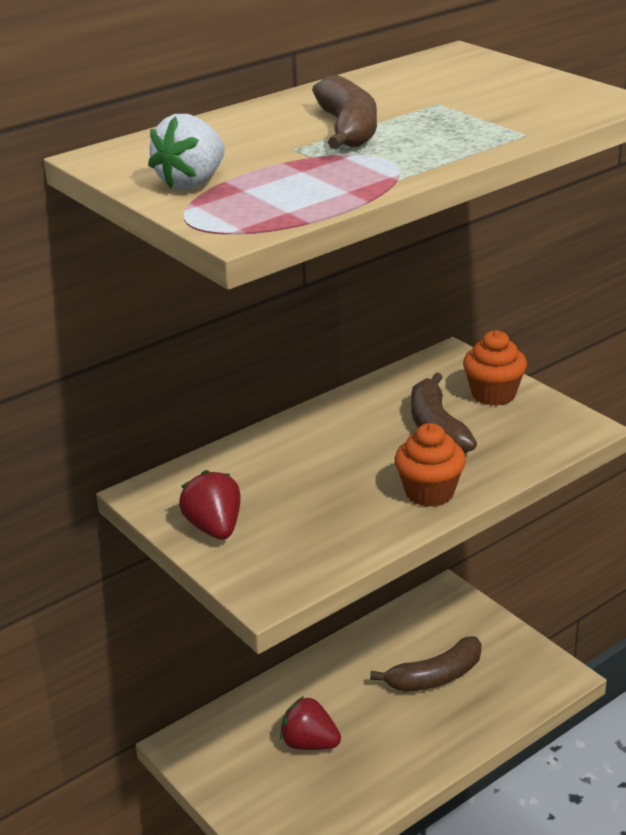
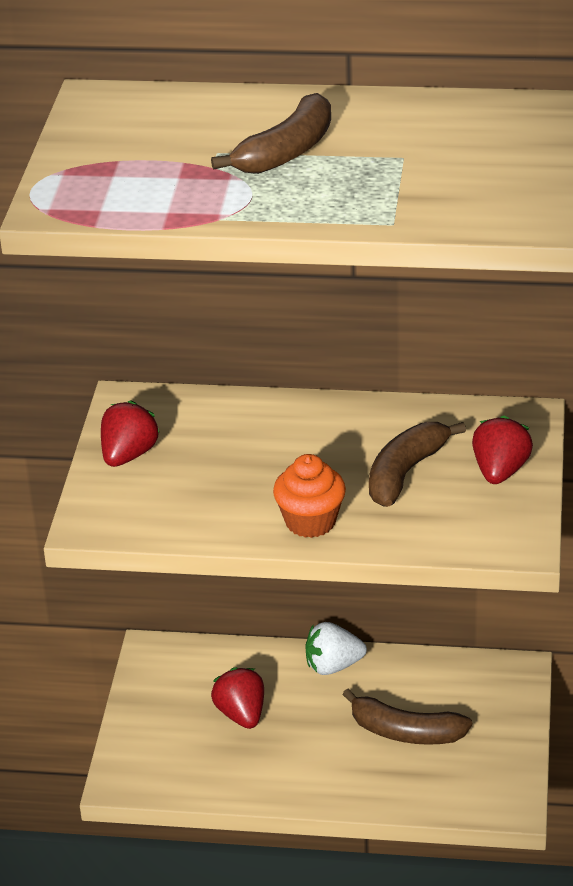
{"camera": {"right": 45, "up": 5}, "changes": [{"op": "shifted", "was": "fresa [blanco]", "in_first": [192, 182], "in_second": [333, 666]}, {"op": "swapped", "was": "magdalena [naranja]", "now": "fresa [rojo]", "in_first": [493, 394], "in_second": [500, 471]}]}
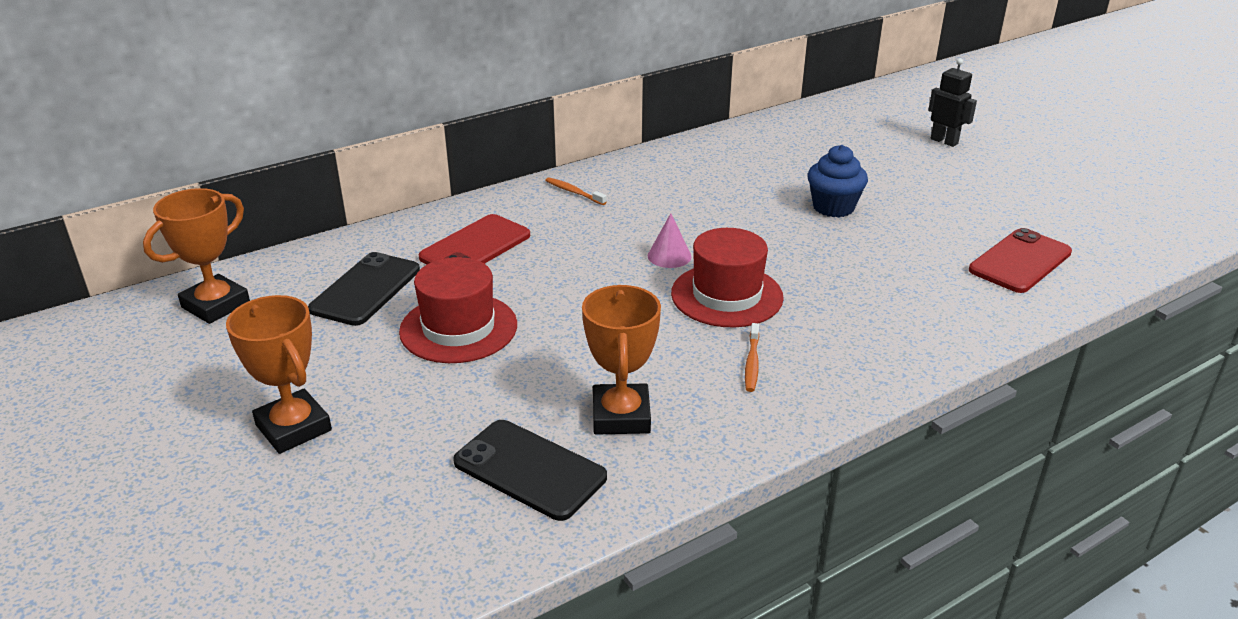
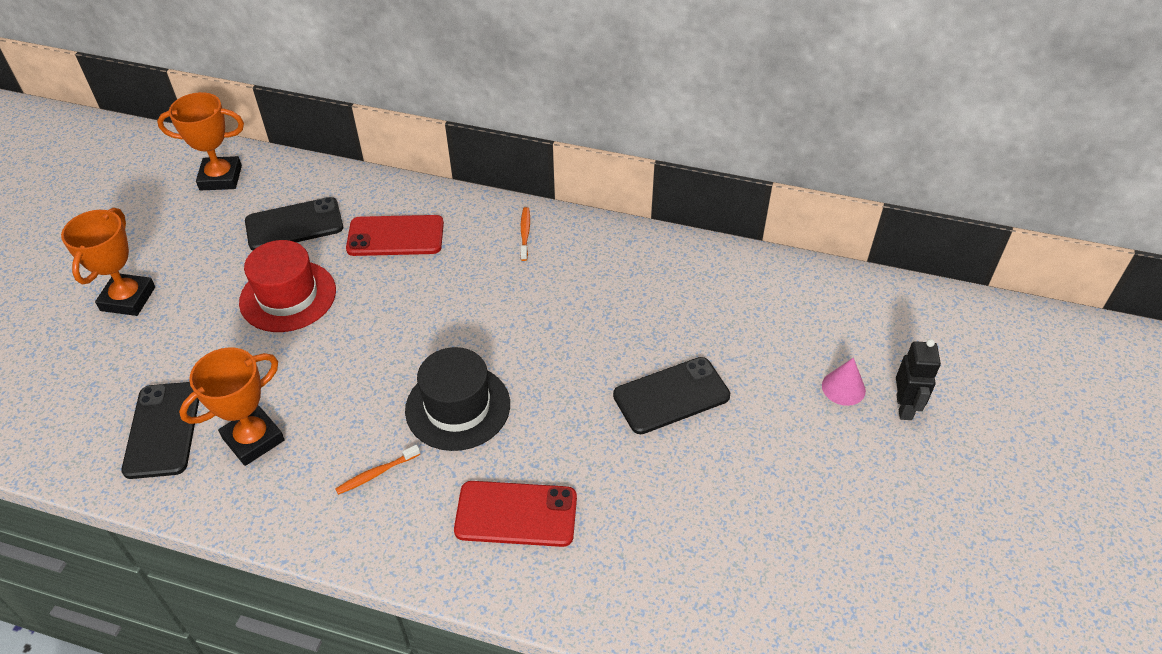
{"camera": {"right": 50, "up": 15}, "changes": [{"op": "shifted", "was": "cono [rosa]", "in_first": [669, 256], "in_second": [843, 388]}, {"op": "repainted", "was": "sombrero [rojo]", "now": "sombrero [negro]", "in_first": [726, 295], "in_second": [458, 407]}, {"op": "swapped", "was": "magdalena [azul]", "now": "móvil [negro]", "in_first": [833, 207], "in_second": [671, 396]}, {"op": "shifted", "was": "móvil [rojo]", "in_first": [1020, 261], "in_second": [516, 514]}]}
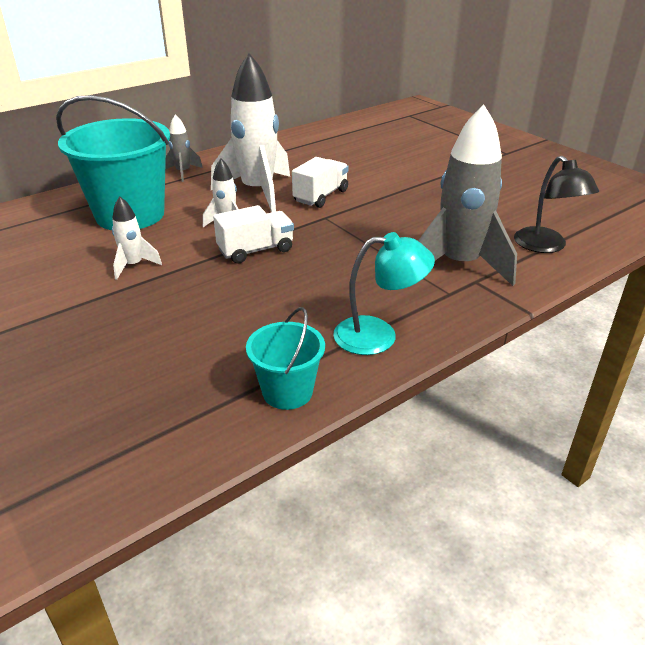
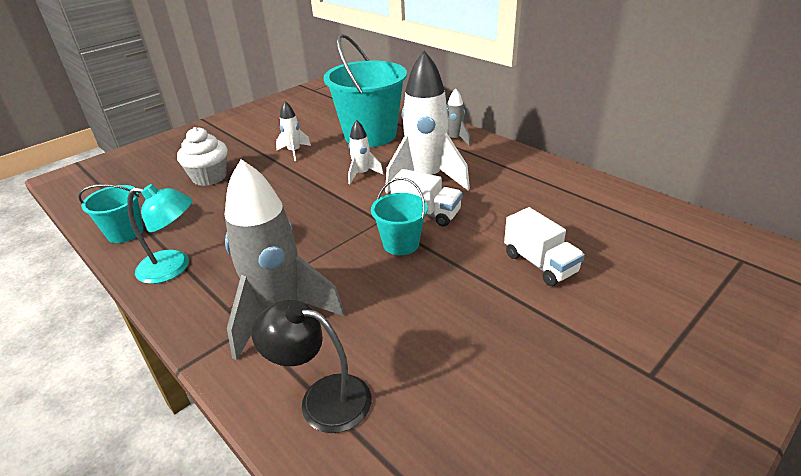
{"camera": {"right": 85, "up": 0}, "changes": [{"op": "shifted", "was": "camión [blanco]", "in_first": [256, 250], "in_second": [540, 264]}, {"op": "rotated", "was": "lámpara [turquesa]", "in_first": [378, 335], "in_second": [174, 267], "clockwise": -75}, {"op": "rotated", "was": "lámpara [negro]", "in_first": [546, 246], "in_second": [322, 398], "clockwise": 45}, {"op": "new", "now": "magdalena [blanco]", "in_second": [209, 177]}, {"op": "new", "now": "balde [turquesa]", "in_second": [401, 244]}]}
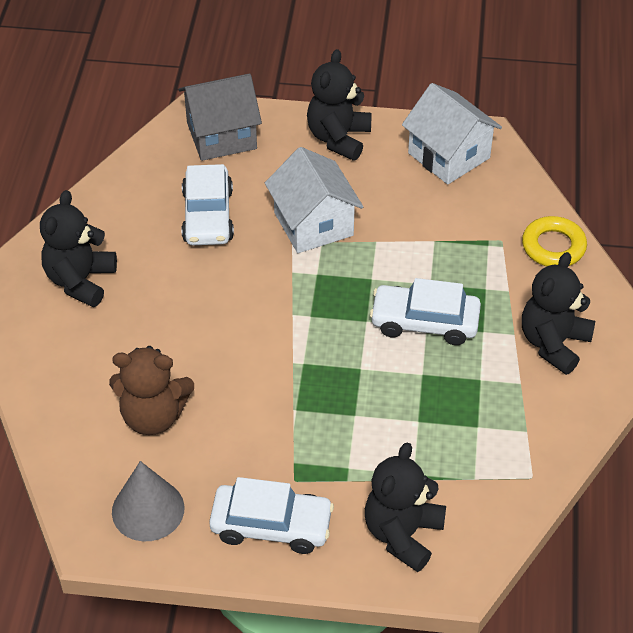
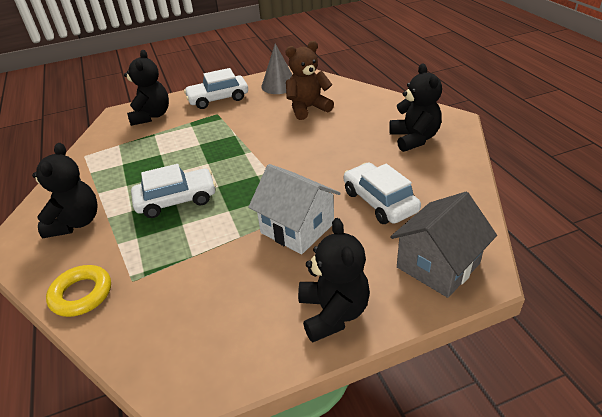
{"camera": {"right": 155, "up": -10}, "changes": [{"op": "gone", "was": "casa [blanco]", "in_first": [448, 155]}]}
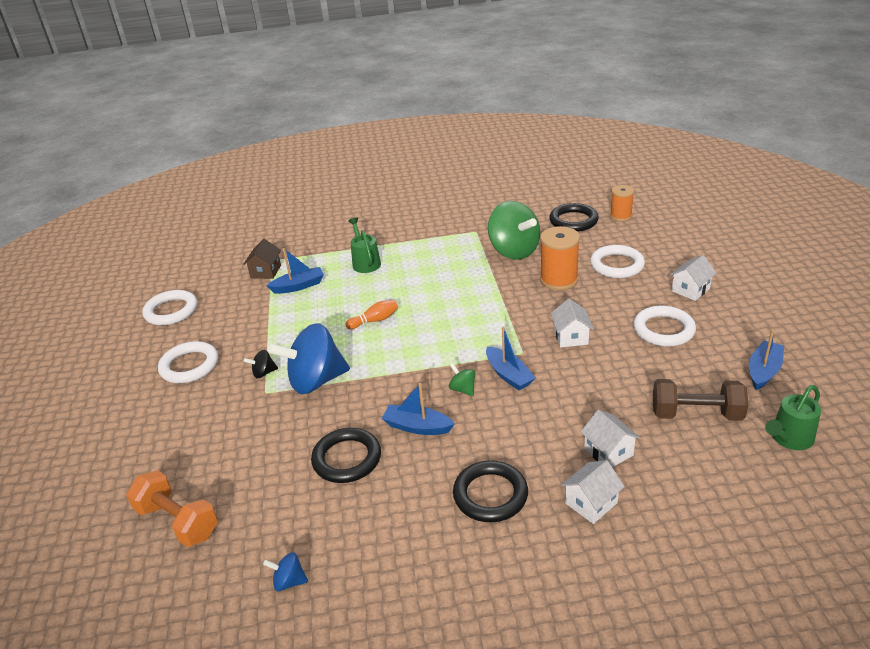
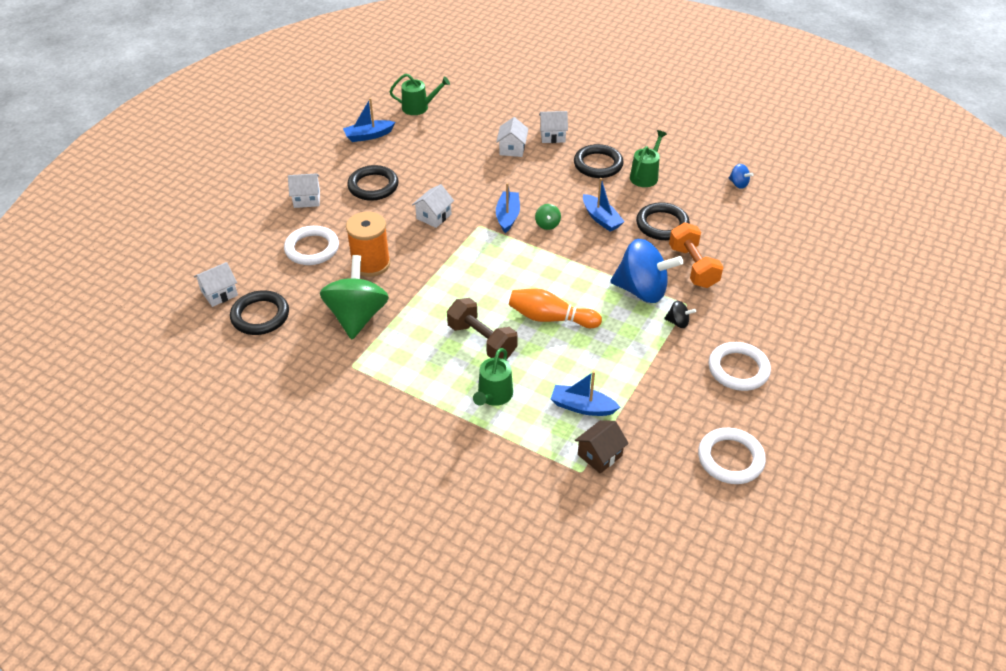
{"camera": {"right": -145, "up": 10}, "changes": [{"op": "shifted", "was": "mancuerna [naranja]", "in_first": [178, 521], "in_second": [693, 267]}, {"op": "scaled", "was": "bolo [naranja]", "in_first": [374, 320], "in_second": [550, 318], "ratio": 1.63}, {"op": "swapped", "was": "carrete [naranja]", "now": "casa [blanco]", "in_first": [620, 216], "in_second": [219, 293]}, {"op": "repainted", "was": "anillo [blanco]", "now": "anillo [negro]", "in_first": [663, 330], "in_second": [373, 186]}, {"op": "shifted", "was": "mancuerna [marrón]", "in_first": [696, 414], "in_second": [482, 340]}, {"op": "new", "now": "regadera [verde]", "in_second": [645, 176]}]}
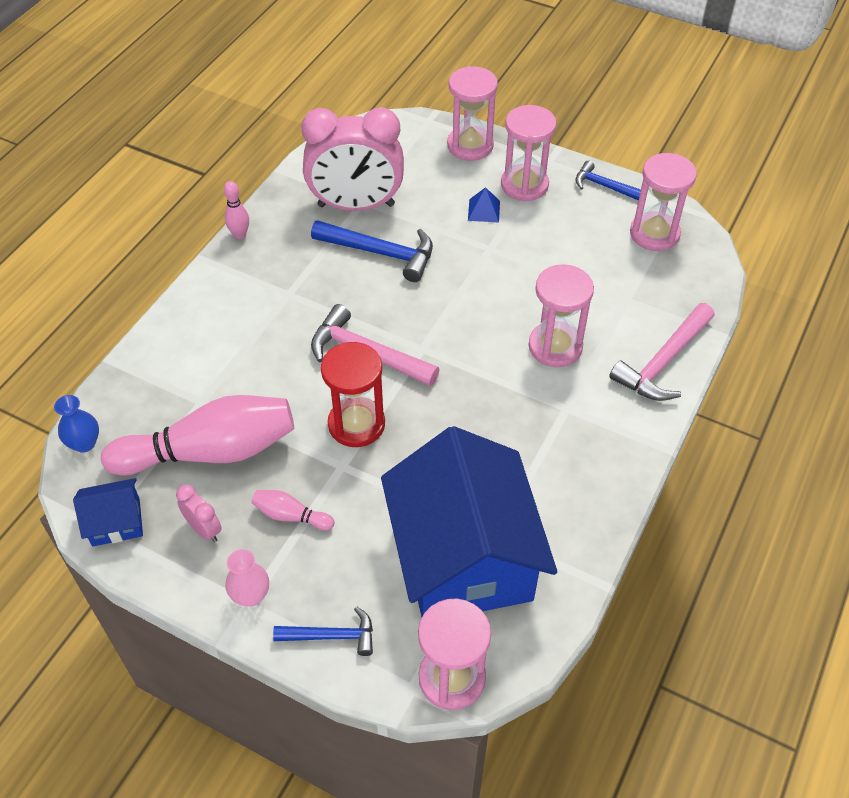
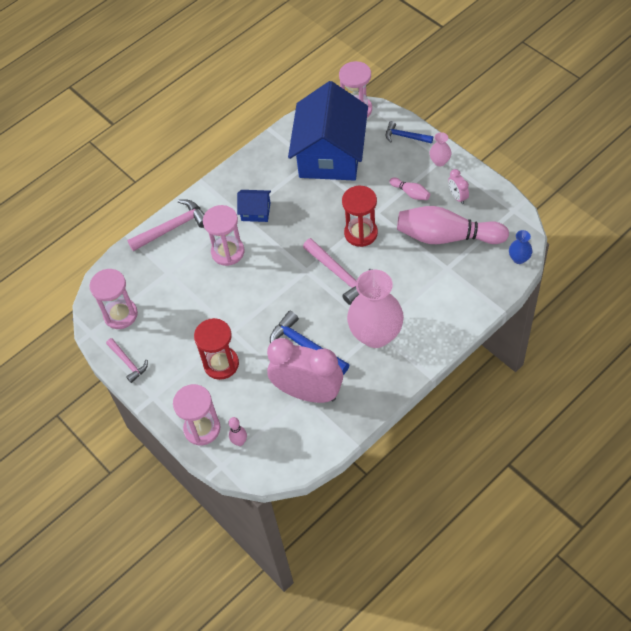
{"camera": {"right": -155, "up": 5}, "changes": [{"op": "shifted", "was": "casa [azul]", "in_first": [116, 522], "in_second": [256, 211]}, {"op": "shifted", "was": "bolo [rosa]", "in_first": [240, 235], "in_second": [239, 442]}, {"op": "swapped", "was": "pirámide [azul]", "now": "reloj de arena [rojo]", "in_first": [483, 210], "in_second": [221, 364]}, {"op": "gone", "was": "reloj de arena [rosa]", "in_first": [524, 185]}, {"op": "repainted", "was": "martillo [azul]", "now": "martillo [rosa]", "in_first": [605, 186], "in_second": [128, 362]}, {"op": "new", "now": "florero [rosa]", "in_second": [375, 334]}]}
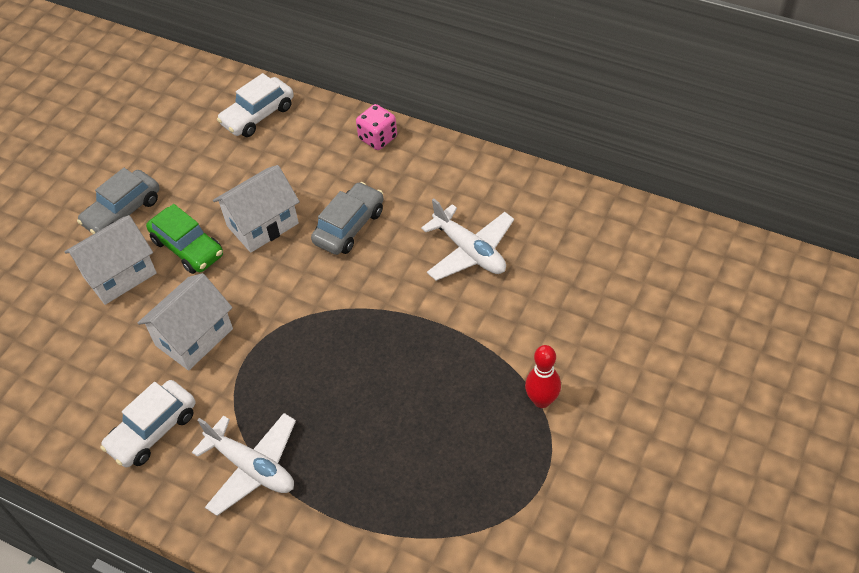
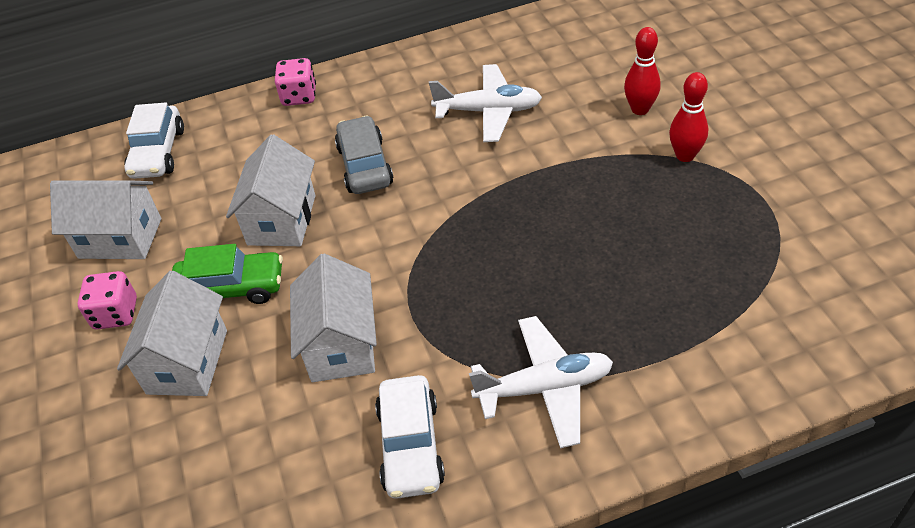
{"camera": {"right": -45, "up": -5}, "changes": [{"op": "swapped", "was": "coche [gris]", "now": "dado [rosa]", "in_first": [123, 212], "in_second": [116, 314]}, {"op": "new", "now": "casa [blanco]", "in_second": [120, 238]}, {"op": "new", "now": "bolo [rojo]", "in_second": [640, 109]}]}
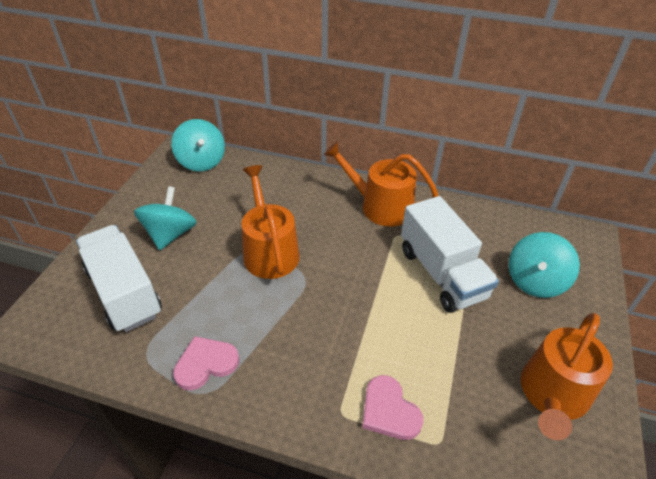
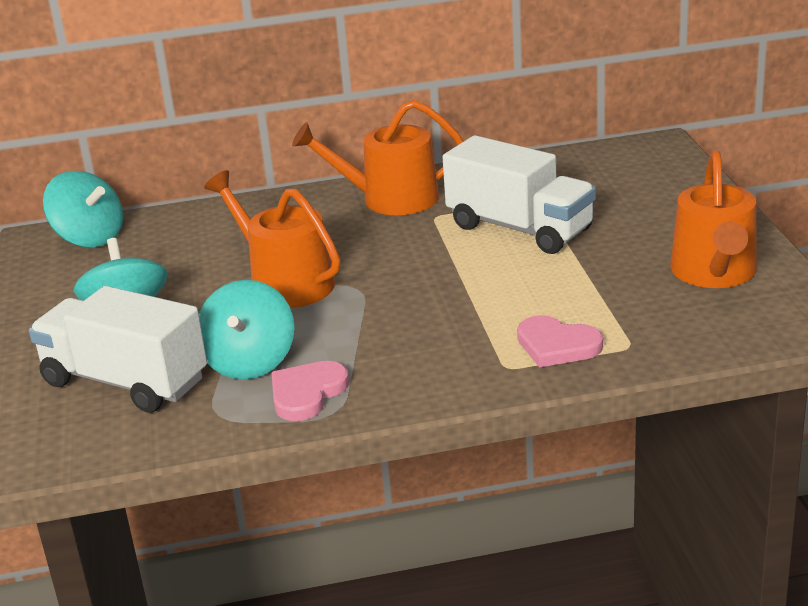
{"camera": {"right": -25, "up": -15}, "changes": [{"op": "shifted", "was": "peonza [turquesa]", "in_first": [535, 281], "in_second": [250, 362]}]}
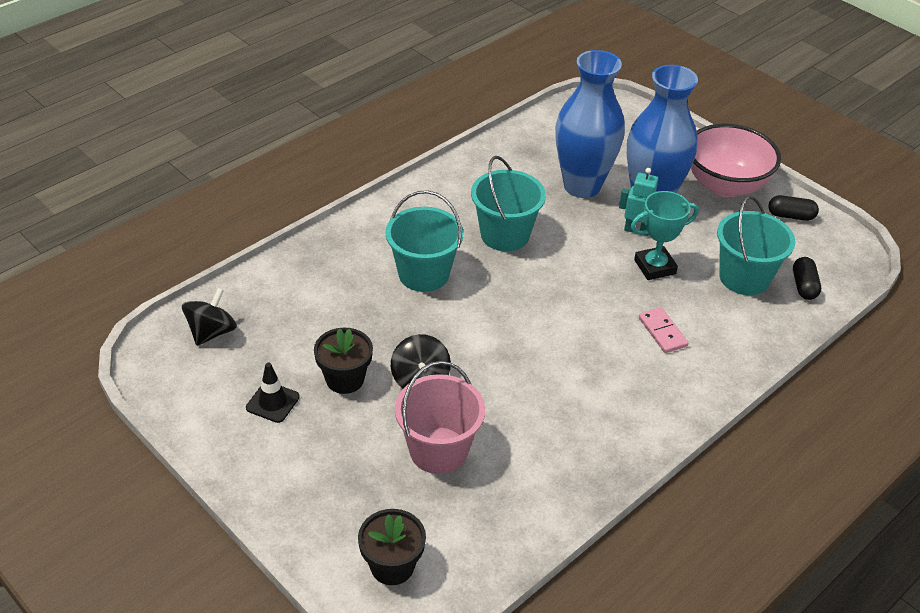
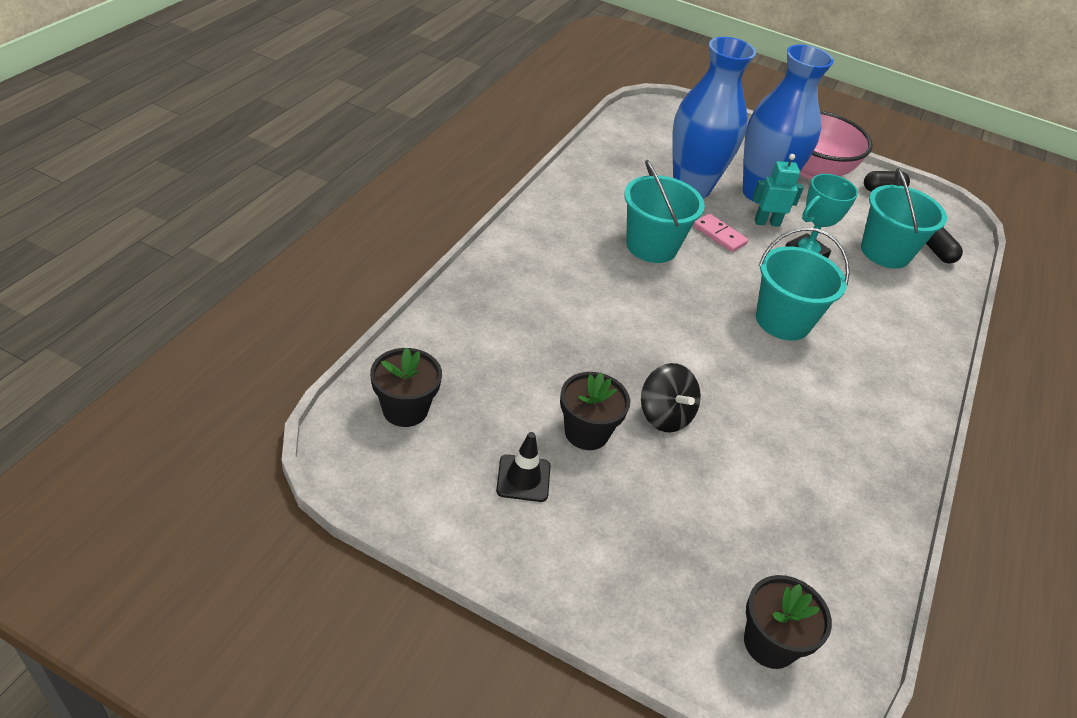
{"camera": {"right": -25, "up": 0}, "changes": [{"op": "swapped", "was": "peonza [negro]", "now": "maceta [negro]", "in_first": [211, 332], "in_second": [405, 409]}, {"op": "shifted", "was": "balde [turquesa]", "in_first": [423, 274], "in_second": [782, 321]}, {"op": "gone", "was": "balde [rosa]", "in_first": [438, 450]}, {"op": "shifted", "was": "ficha de dominó [rosa]", "in_first": [662, 332], "in_second": [719, 235]}]}
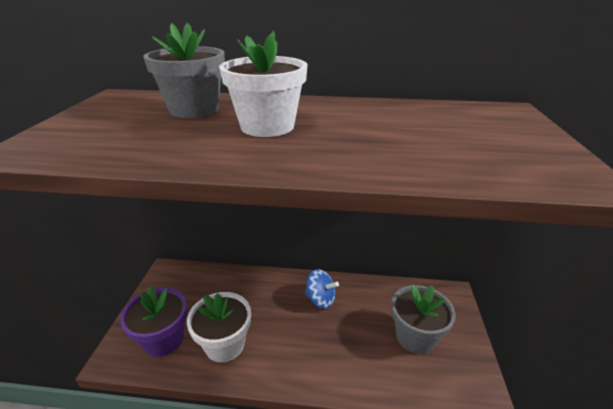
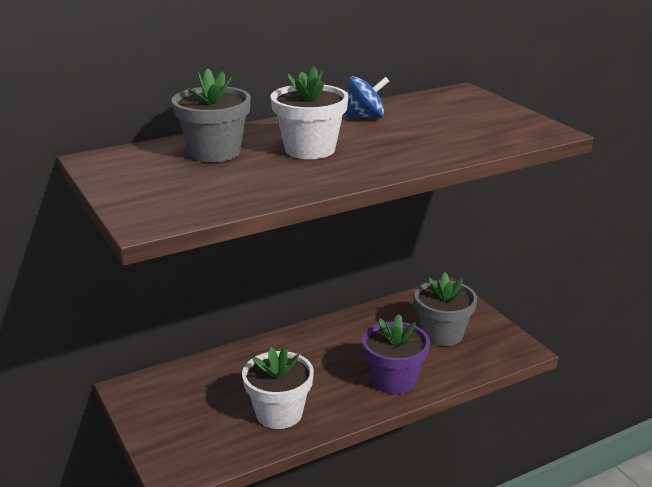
{"camera": {"right": -35, "up": -5}, "changes": [{"op": "shifted", "was": "maceta [morado]", "in_first": [163, 339], "in_second": [394, 380]}, {"op": "shifted", "was": "peonza [azul]", "in_first": [320, 299], "in_second": [365, 117]}]}
